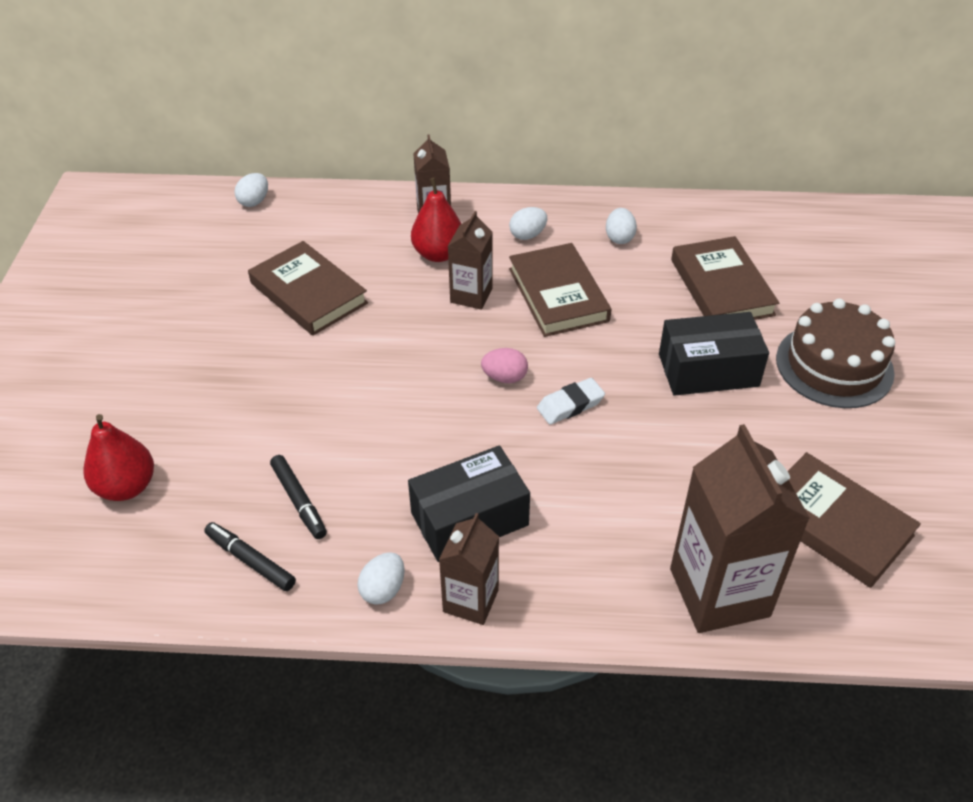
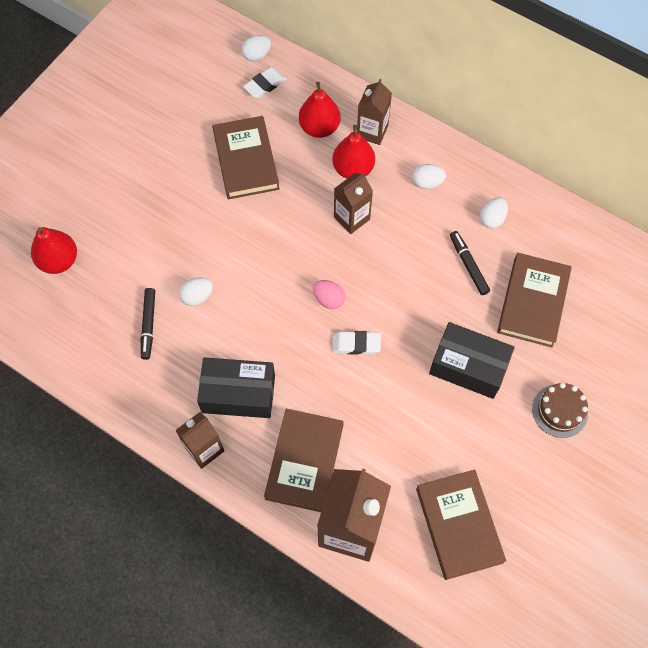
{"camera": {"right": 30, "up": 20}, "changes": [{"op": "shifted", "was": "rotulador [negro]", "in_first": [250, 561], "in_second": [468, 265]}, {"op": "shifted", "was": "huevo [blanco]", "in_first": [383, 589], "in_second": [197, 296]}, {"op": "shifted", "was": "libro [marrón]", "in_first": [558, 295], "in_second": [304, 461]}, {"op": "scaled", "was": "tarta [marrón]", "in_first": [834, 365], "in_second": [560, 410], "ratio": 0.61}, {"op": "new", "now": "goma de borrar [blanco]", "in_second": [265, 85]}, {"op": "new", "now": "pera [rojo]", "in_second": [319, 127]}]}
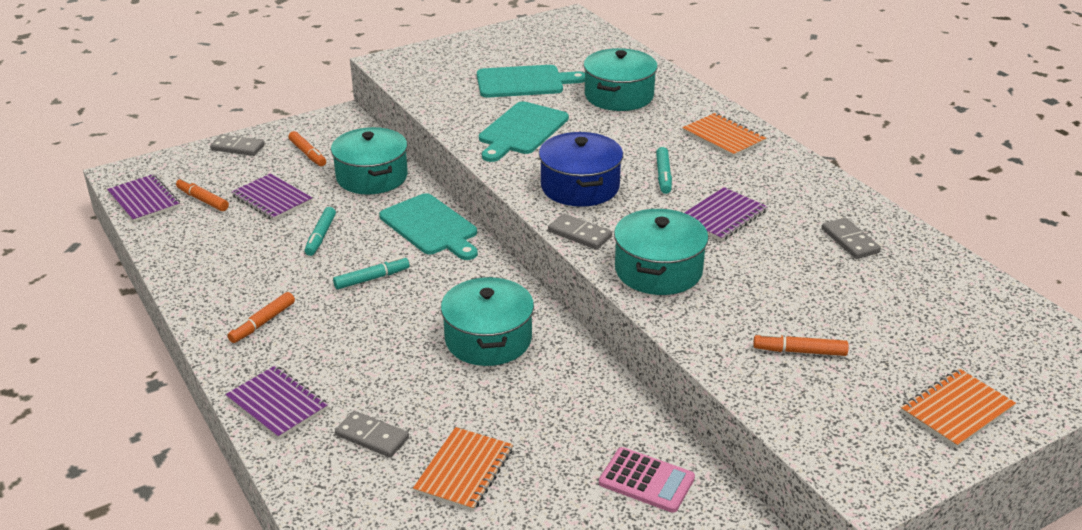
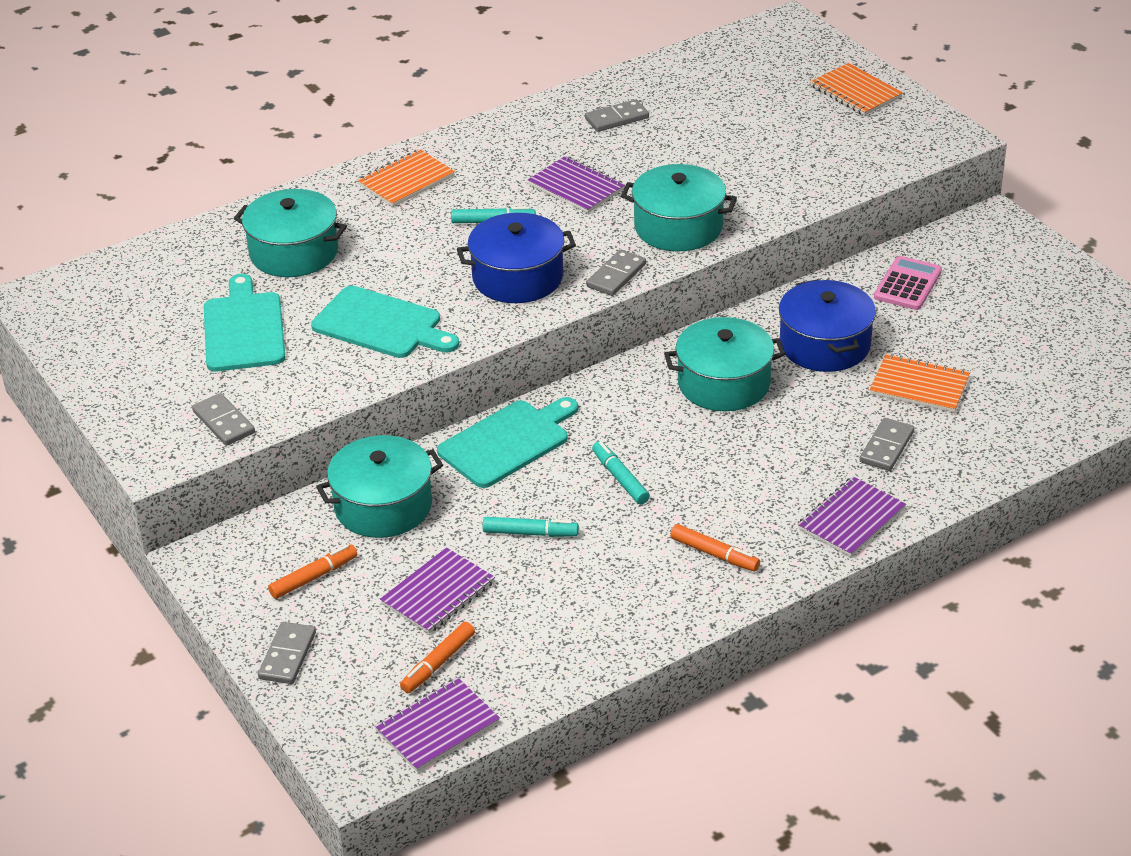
{"camera": {"right": -90, "up": 5}, "changes": [{"op": "gone", "was": "rotulador [naranja]", "in_first": [799, 351]}, {"op": "new", "now": "ficha de dominó [gris]", "in_second": [224, 422]}, {"op": "new", "now": "olla [azul]", "in_second": [825, 345]}]}
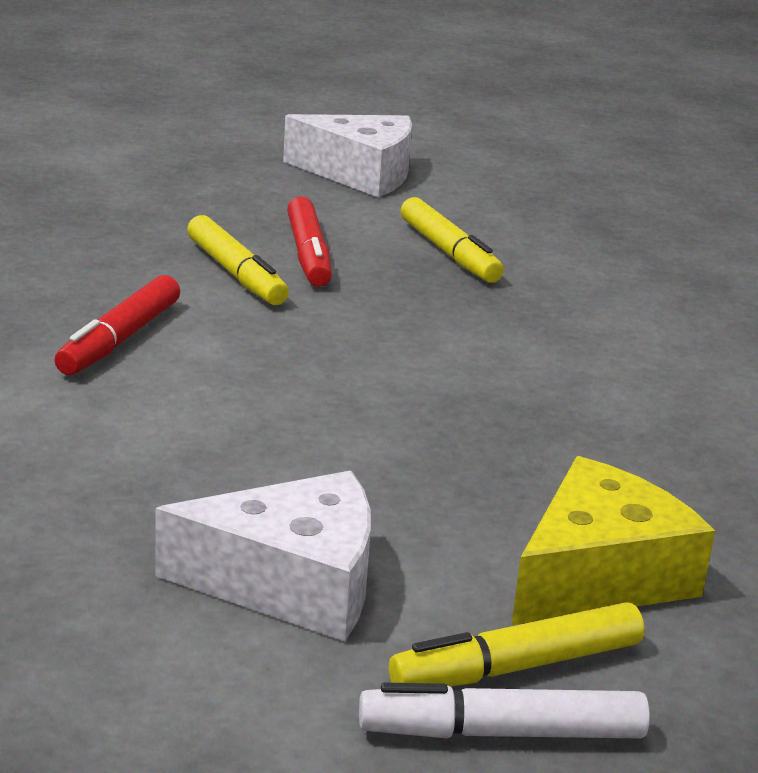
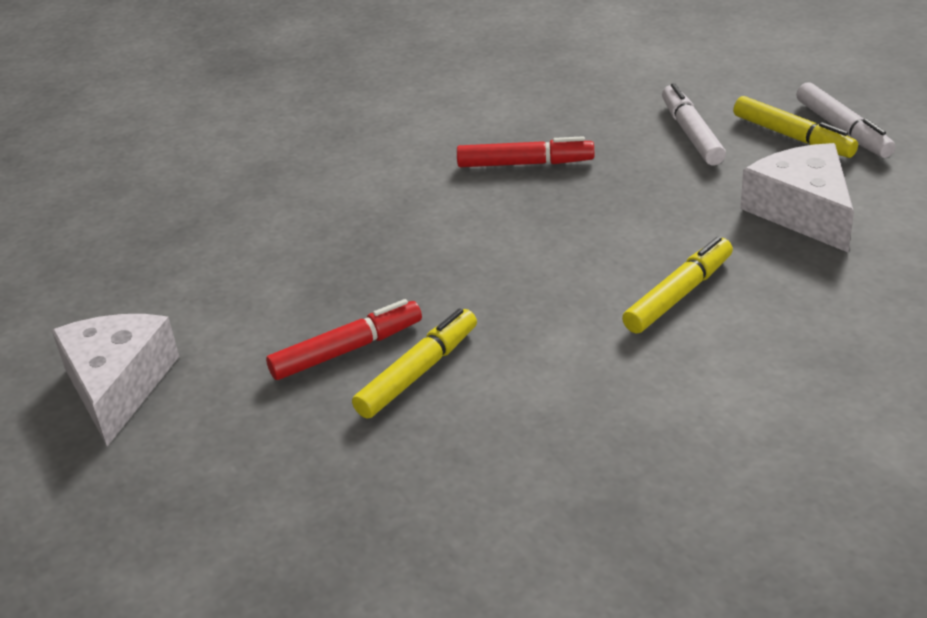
{"camera": {"right": -105, "up": 10}, "changes": [{"op": "shifted", "was": "rotulador [rojo]", "in_first": [119, 339], "in_second": [525, 164]}, {"op": "shifted", "was": "rotulador [amarillo]", "in_first": [449, 253], "in_second": [679, 295]}, {"op": "swapped", "was": "queso [amarillo]", "now": "rotulador [blanco]", "in_first": [598, 575], "in_second": [691, 133]}]}
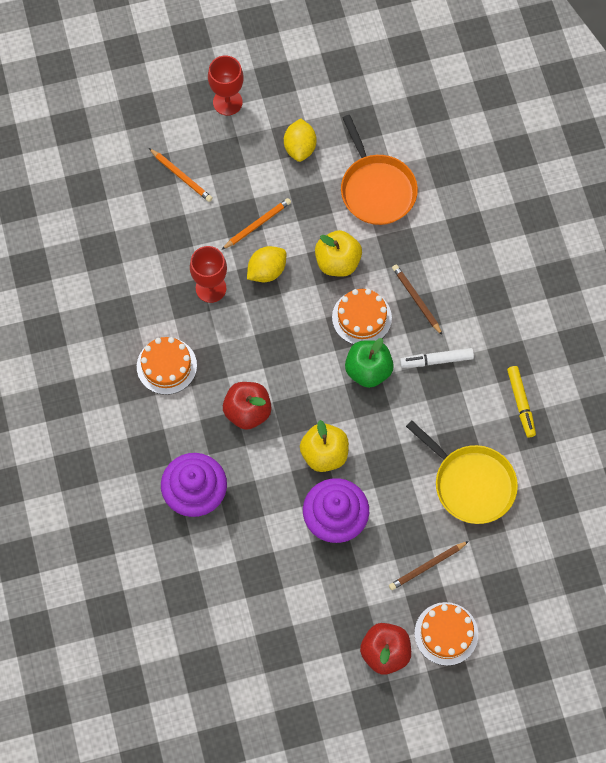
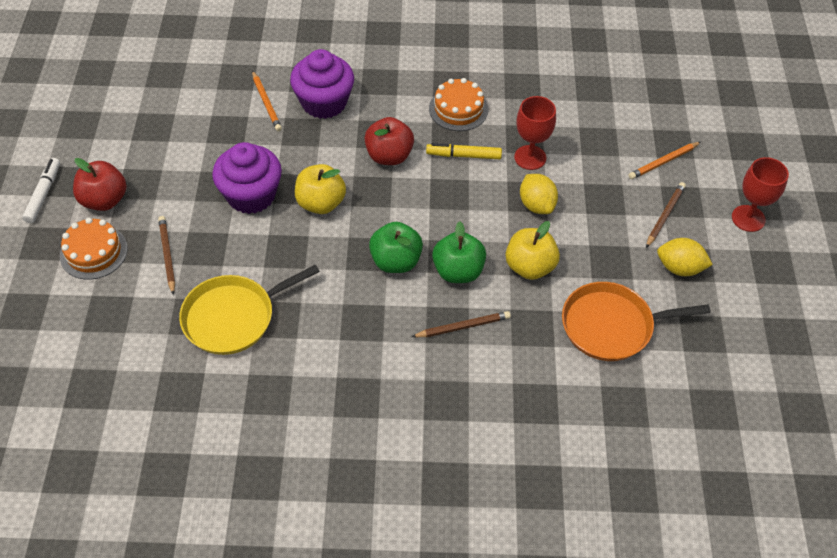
{"camera": {"right": 105, "up": -15}, "changes": [{"op": "shifted", "was": "lápiz [naranja]", "in_first": [257, 224], "in_second": [266, 103]}, {"op": "swapped", "was": "tarta [naranja]", "now": "manzana [verde]", "in_first": [361, 317], "in_second": [458, 271]}, {"op": "shifted", "was": "rotulador [blanco]", "in_first": [436, 360], "in_second": [43, 194]}, {"op": "shifted", "was": "rotulador [amarillo]", "in_first": [521, 403], "in_second": [463, 155]}, {"op": "new", "now": "lápiz [marrón]", "in_second": [665, 215]}]}
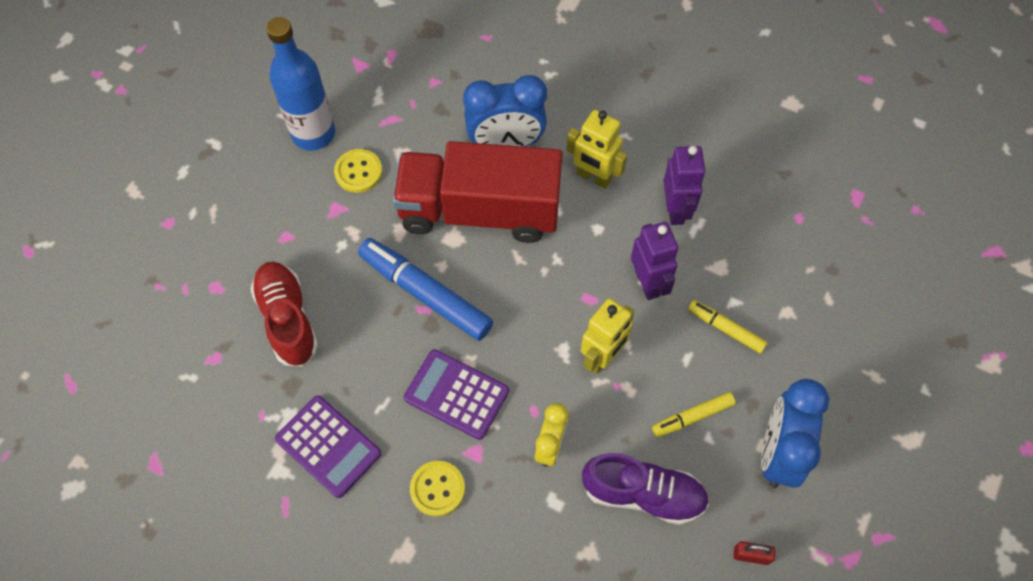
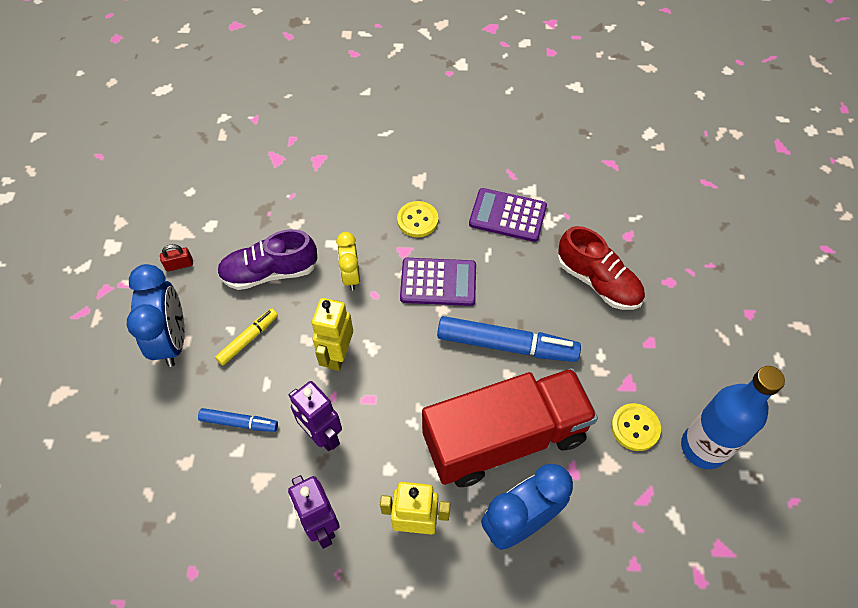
{"camera": {"right": 155, "up": -5}, "changes": [{"op": "repainted", "was": "rotulador [amarillo]", "now": "rotulador [azul]", "in_first": [726, 329], "in_second": [239, 422]}]}
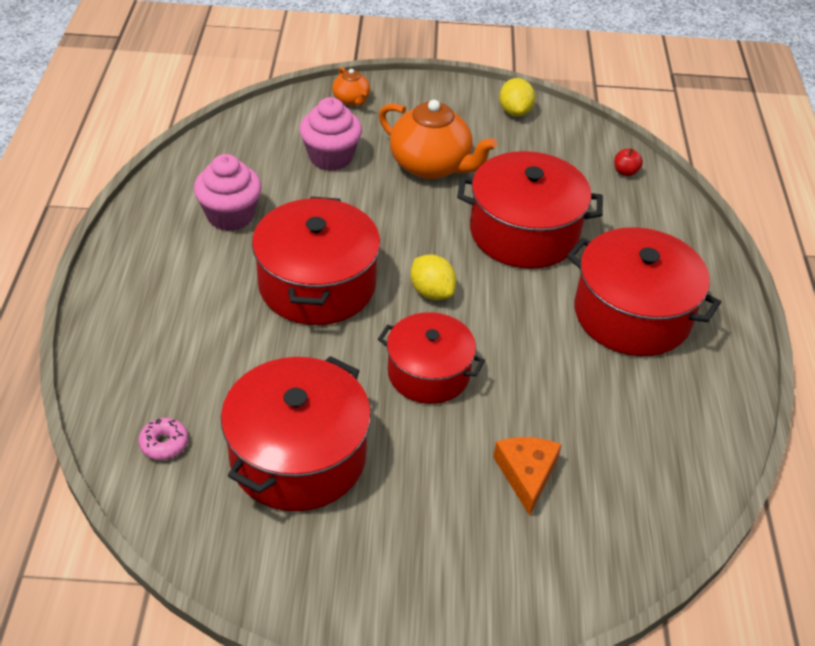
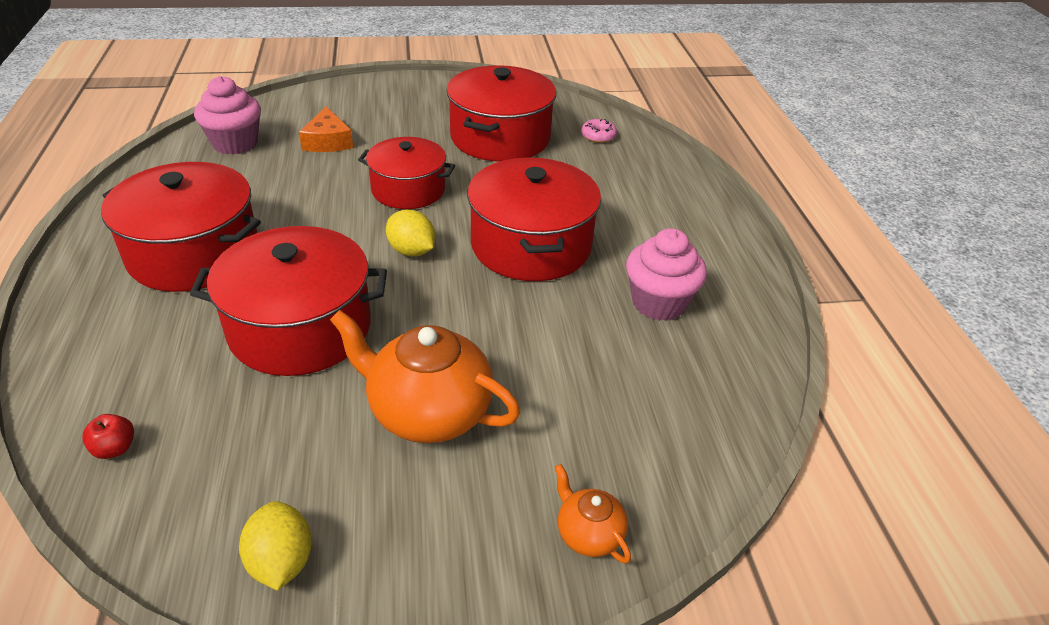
{"camera": {"right": 170, "up": -5}, "changes": [{"op": "shifted", "was": "magdalena [rosa]", "in_first": [331, 157], "in_second": [235, 143]}]}
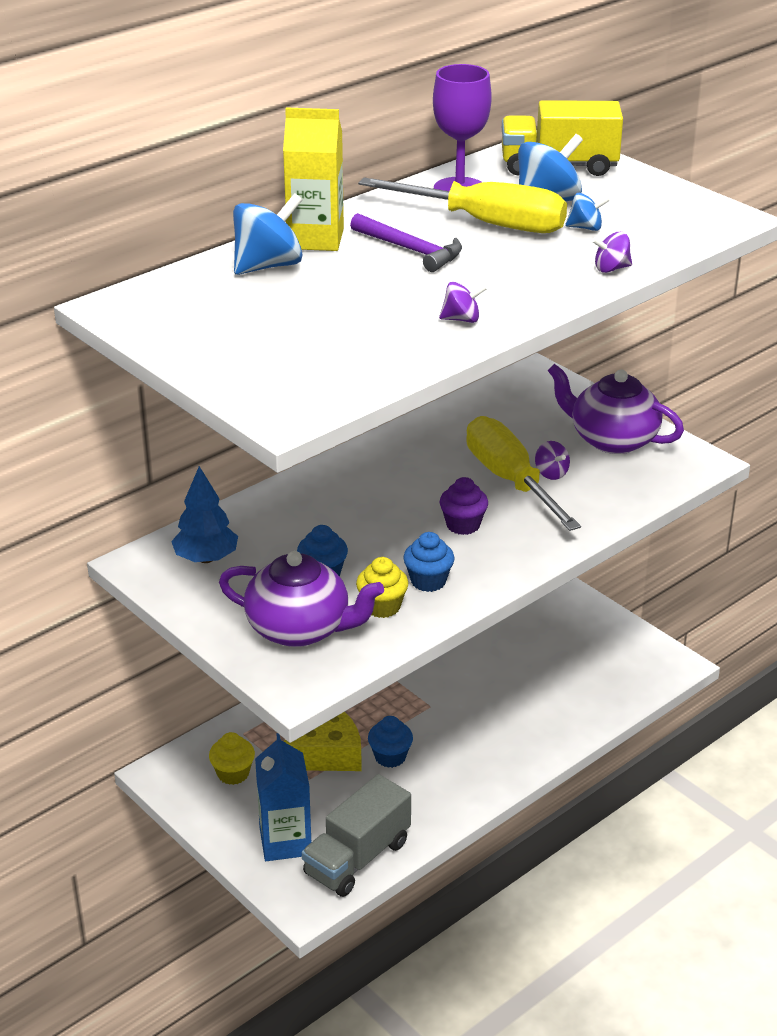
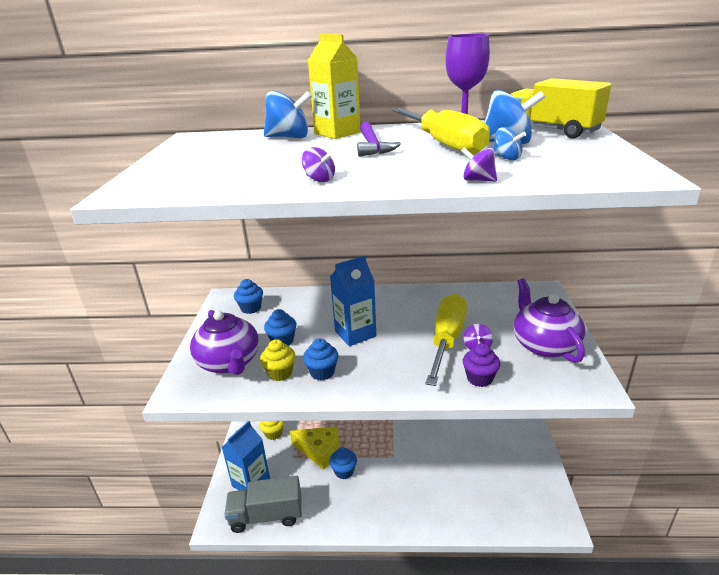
{"camera": {"right": 45, "up": -5}, "changes": [{"op": "swapped", "was": "árbol [azul]", "now": "magdalena [azul]", "in_first": [206, 558], "in_second": [251, 308]}, {"op": "shifted", "was": "magdalena [morado]", "in_first": [463, 525], "in_second": [479, 378]}, {"op": "new", "now": "cartón de leche [azul]", "in_second": [355, 333]}]}
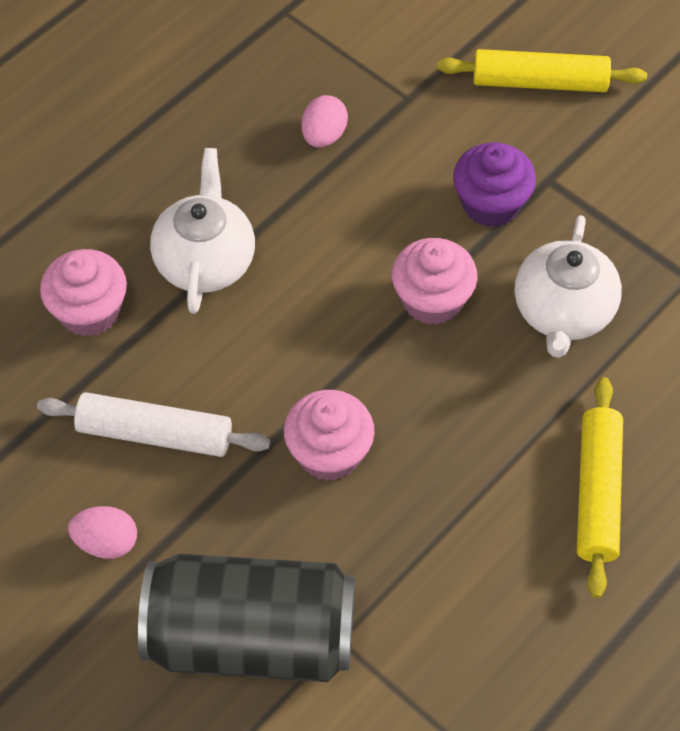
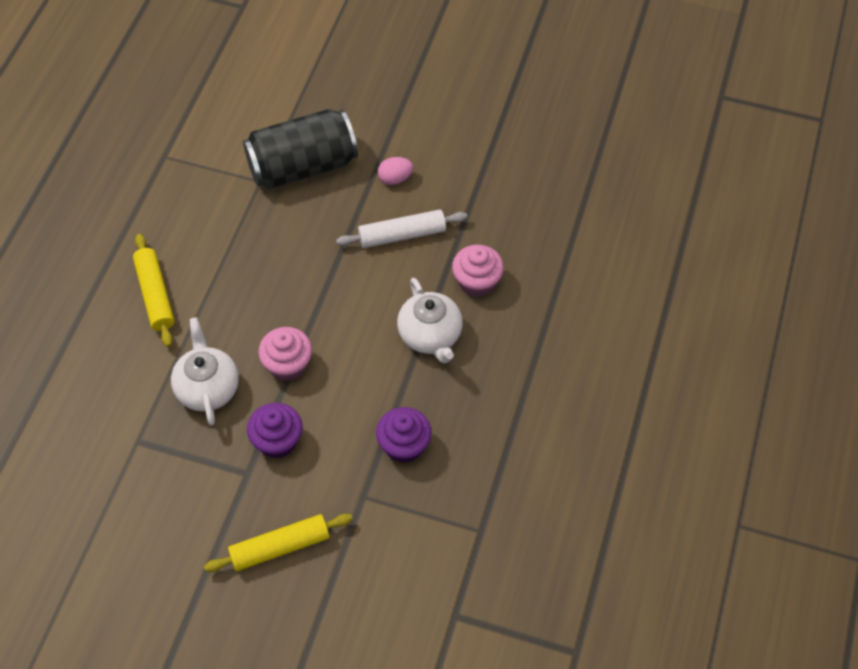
{"camera": {"right": 155, "up": 0}, "changes": [{"op": "gone", "was": "magdalena [rosa]", "in_first": [329, 453]}, {"op": "swapped", "was": "huevo [rosa]", "now": "magdalena [morado]", "in_first": [324, 136], "in_second": [404, 445]}]}
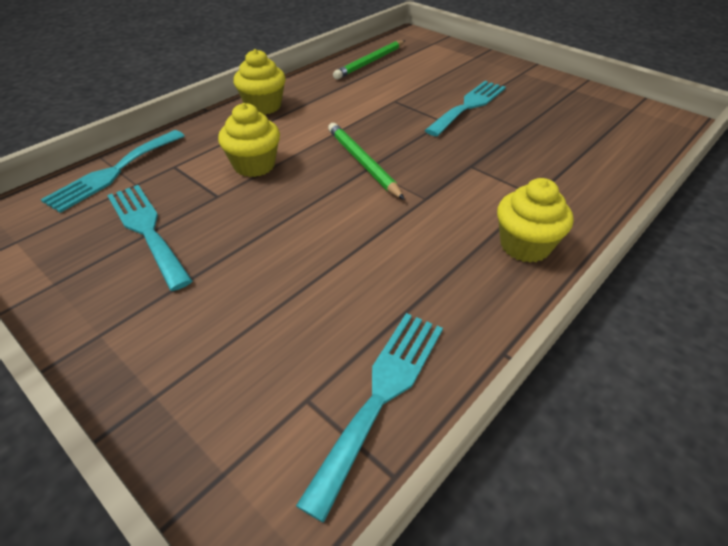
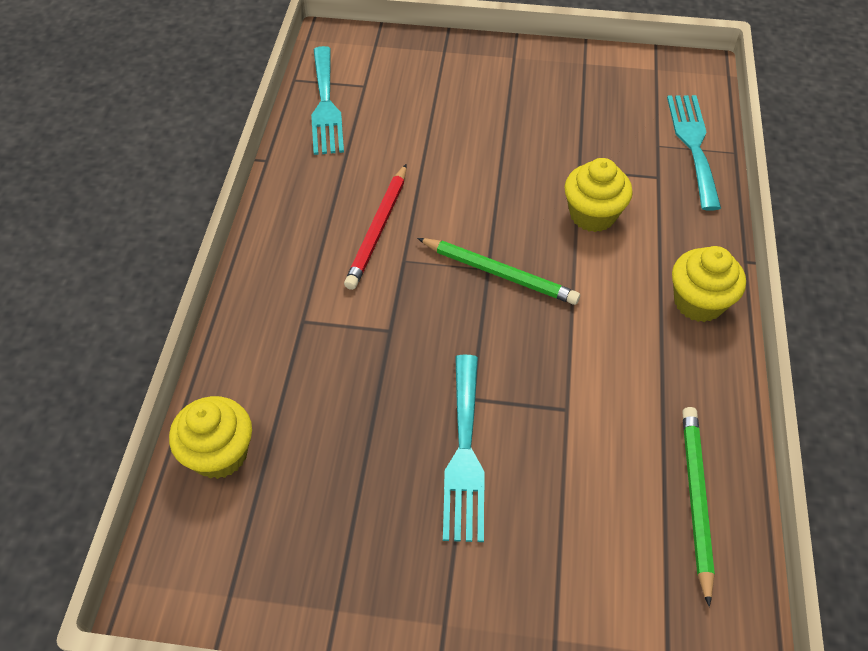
{"camera": {"right": 145, "up": 10}, "changes": [{"op": "gone", "was": "tenedor [turquesa]", "in_first": [147, 230]}, {"op": "shifted", "was": "magdalena [amarillo]", "in_first": [525, 245], "in_second": [220, 454]}, {"op": "new", "now": "lápiz [rojo]", "in_second": [378, 229]}]}
